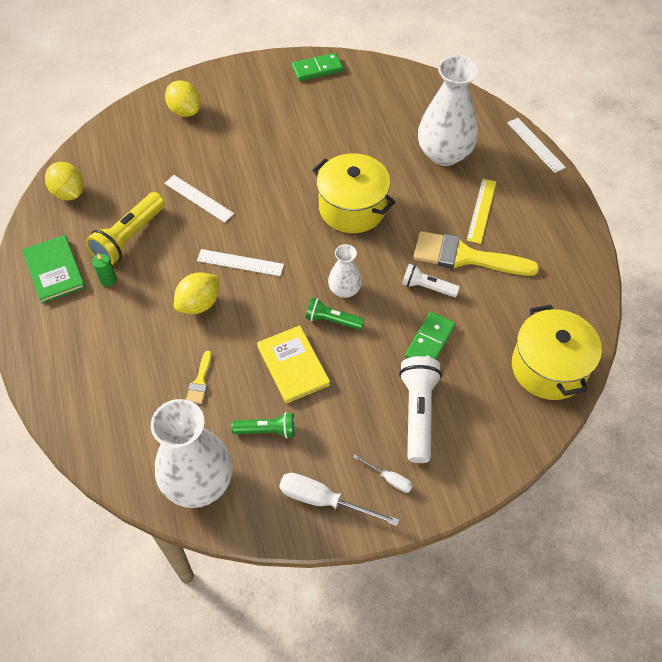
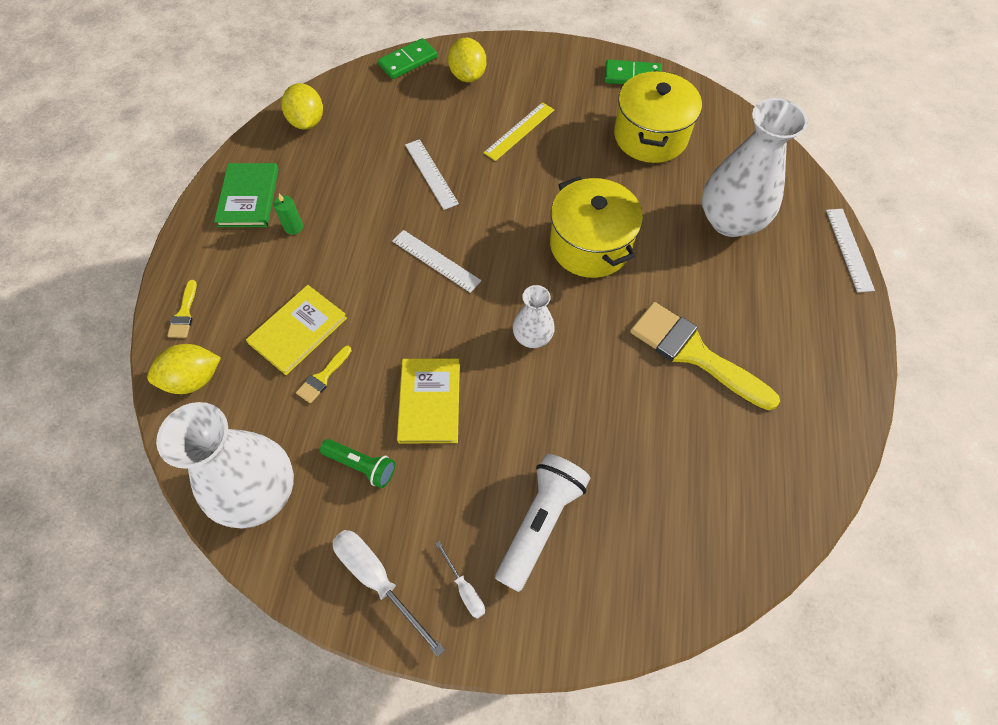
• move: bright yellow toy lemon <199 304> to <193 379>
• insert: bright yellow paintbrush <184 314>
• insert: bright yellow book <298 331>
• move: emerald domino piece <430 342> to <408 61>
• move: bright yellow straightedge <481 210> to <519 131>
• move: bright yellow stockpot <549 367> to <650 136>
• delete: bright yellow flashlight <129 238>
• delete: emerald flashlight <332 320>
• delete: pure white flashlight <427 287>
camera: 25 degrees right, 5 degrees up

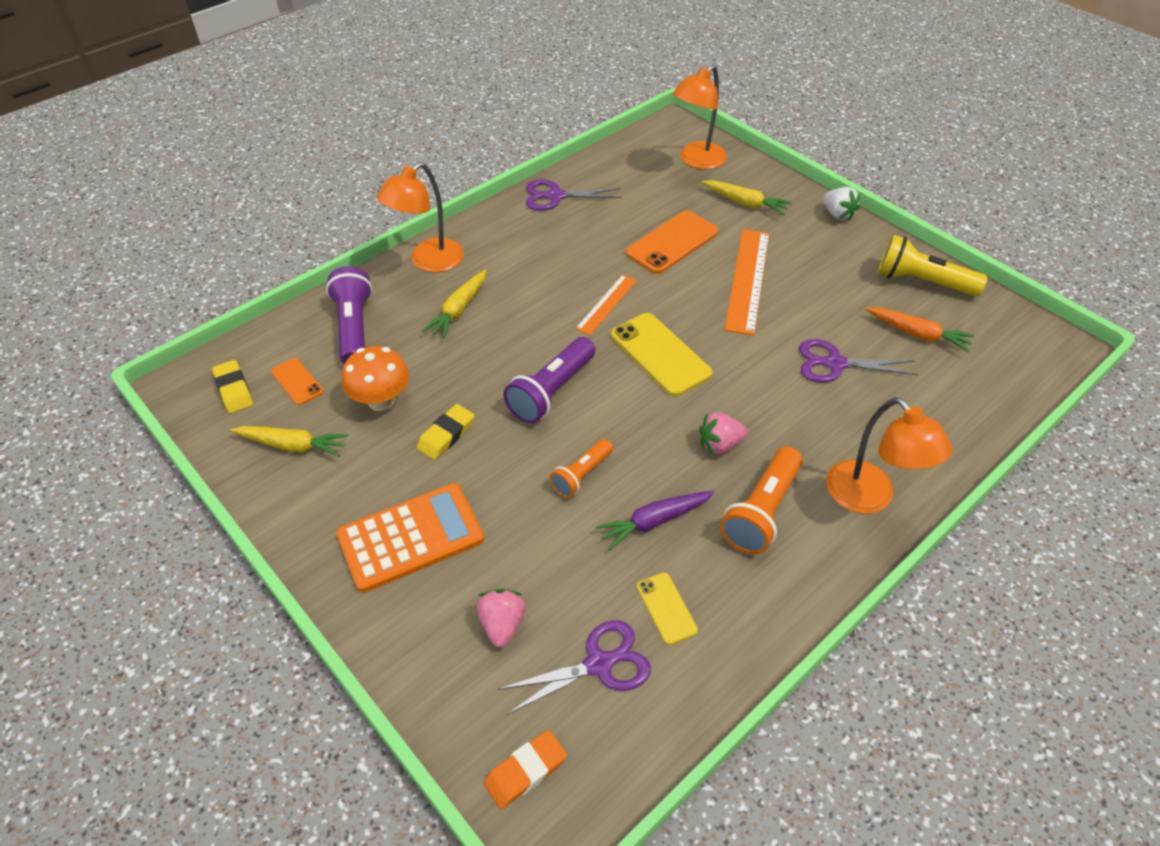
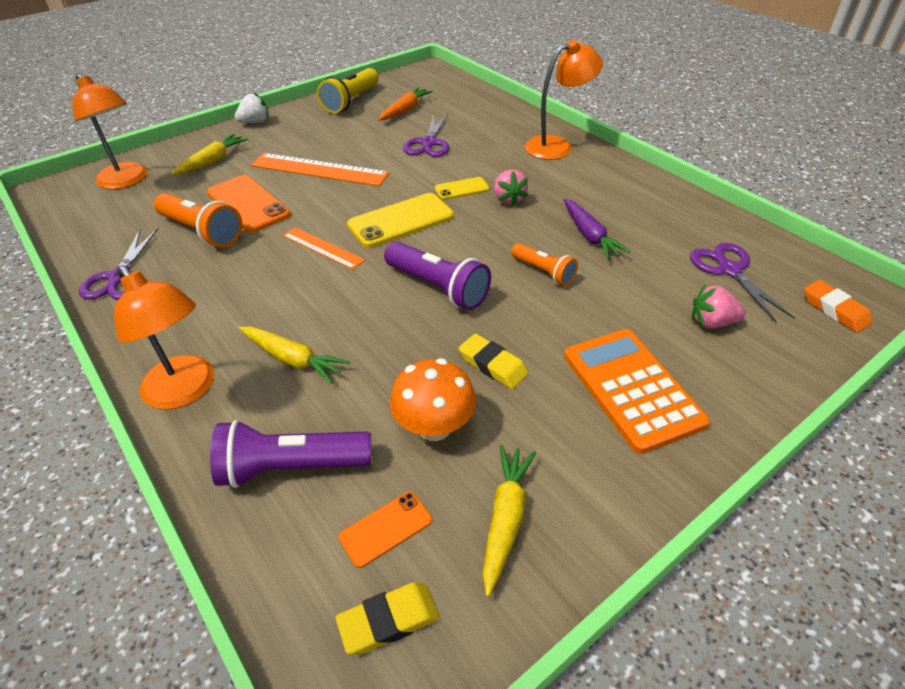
• move: bright orange flashlight <761 512> to <202 232>
• move: bright yellow mobile phone <666 608> to <461 189>
camera: 85 degrees left, 5 degrees down

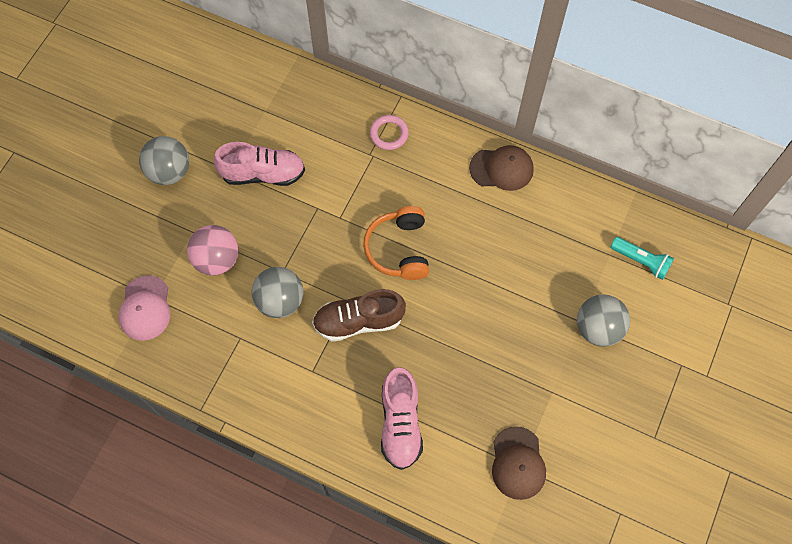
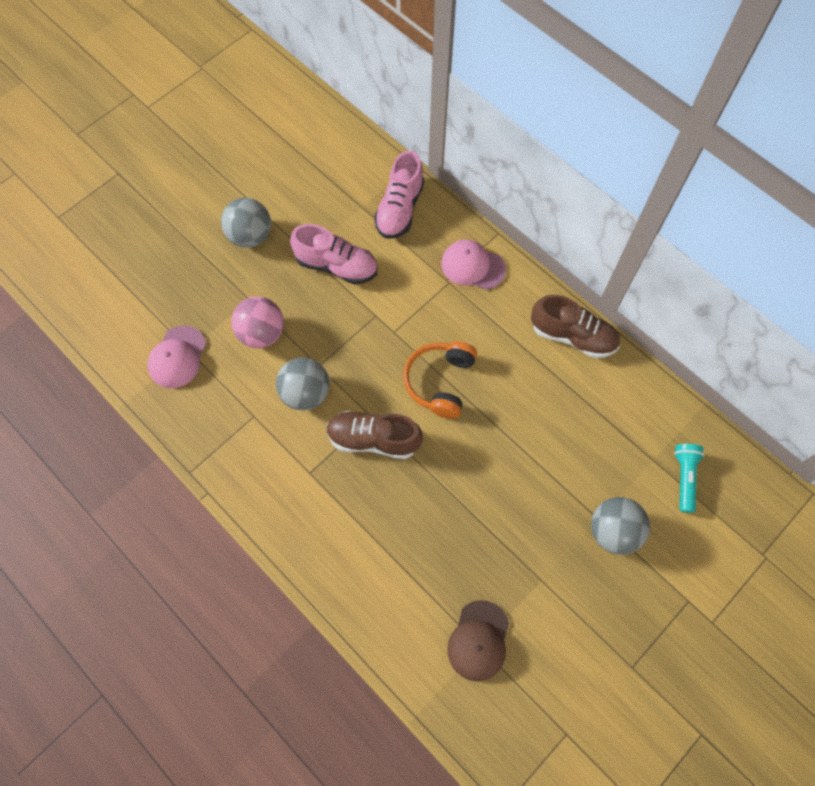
• move: rose-pink shoe <400 423> to <400 209>
• replace: rose-pink hoop <389 134> to rose-pink cap <472 266>
• replace: dark brown cap <501 169> to dark brown shoe <573 336>
• rotate: teal flashlight <641 261> = <684 477> 135 degrees counterclockwise
camera: 20 degrees right, 0 degrees up

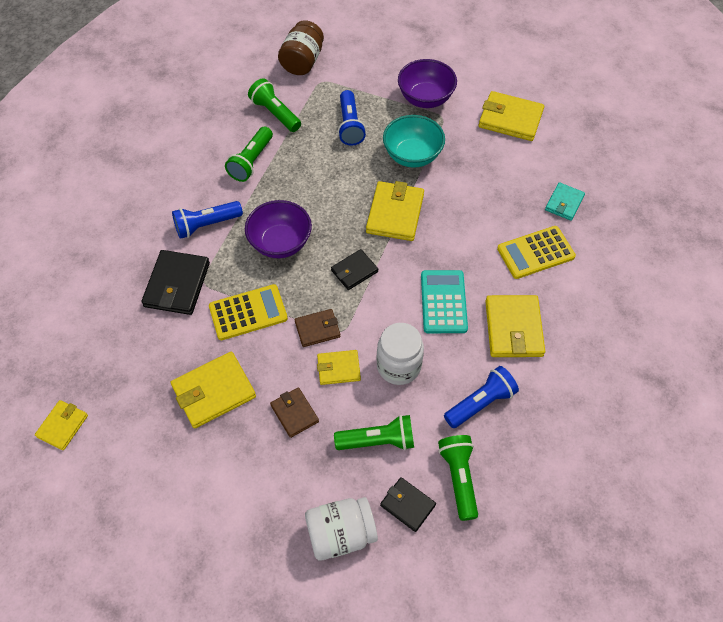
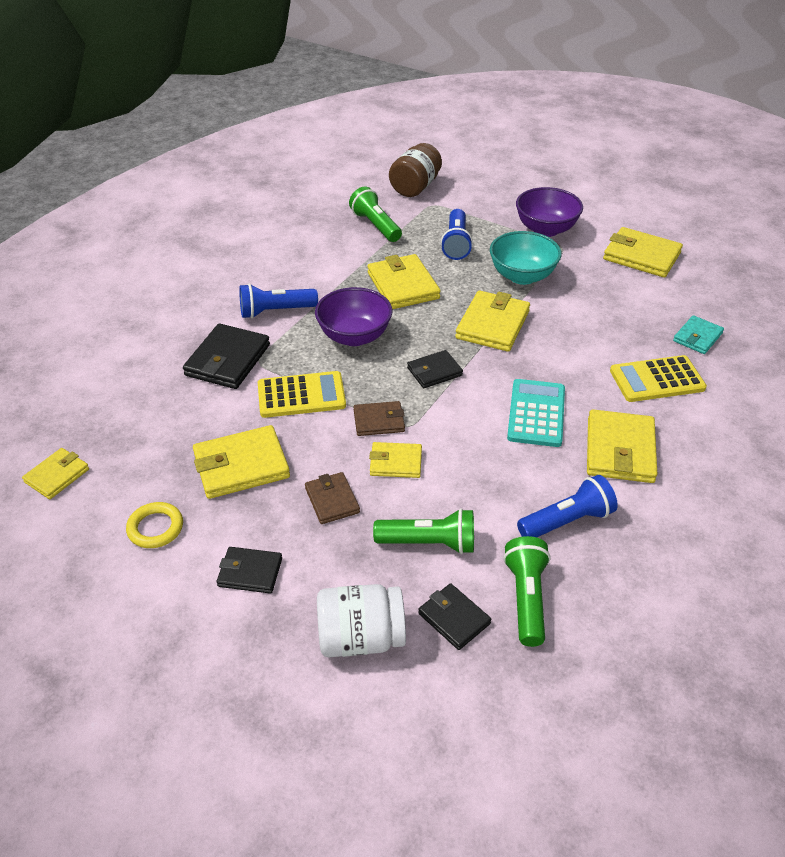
• insert: bright yellow hoop <155 528>
• insert: jet-black card wallet <250 572>
• insert: bright yellow card wallet <403 286>
• delete: emerald flashlight <251 161>
• delete: pure white jar <398 366>
camera: 10 degrees right, 15 degrees down

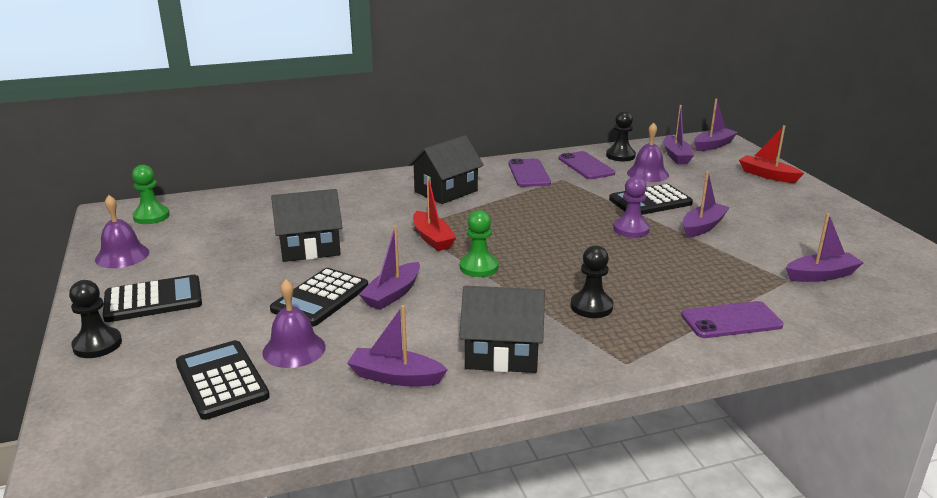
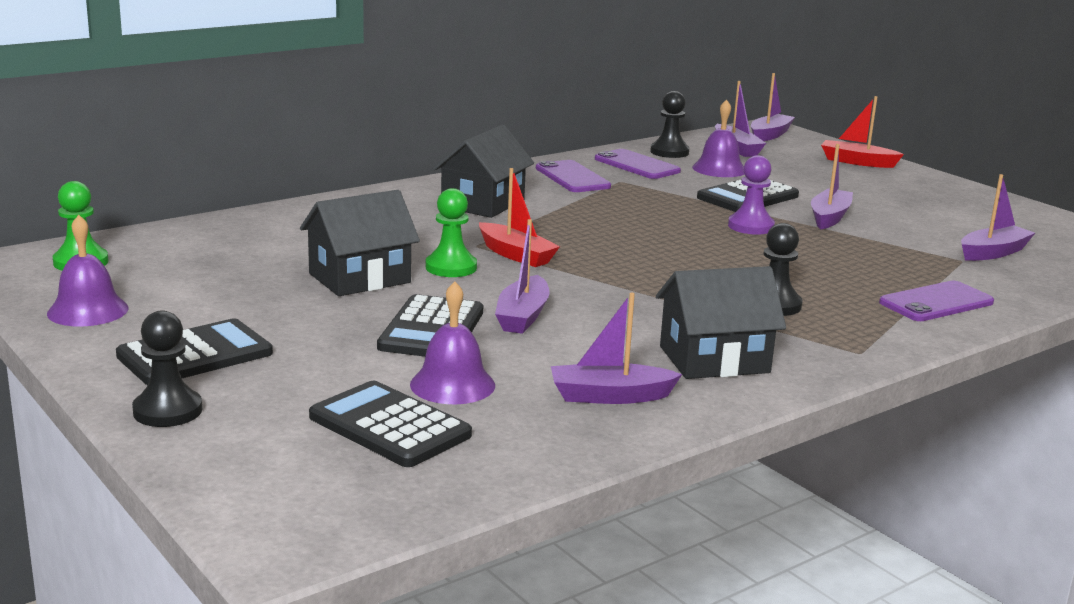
• move: emerald pawn <479 267> to <451 267>
camera: 20 degrees left, 5 degrees down

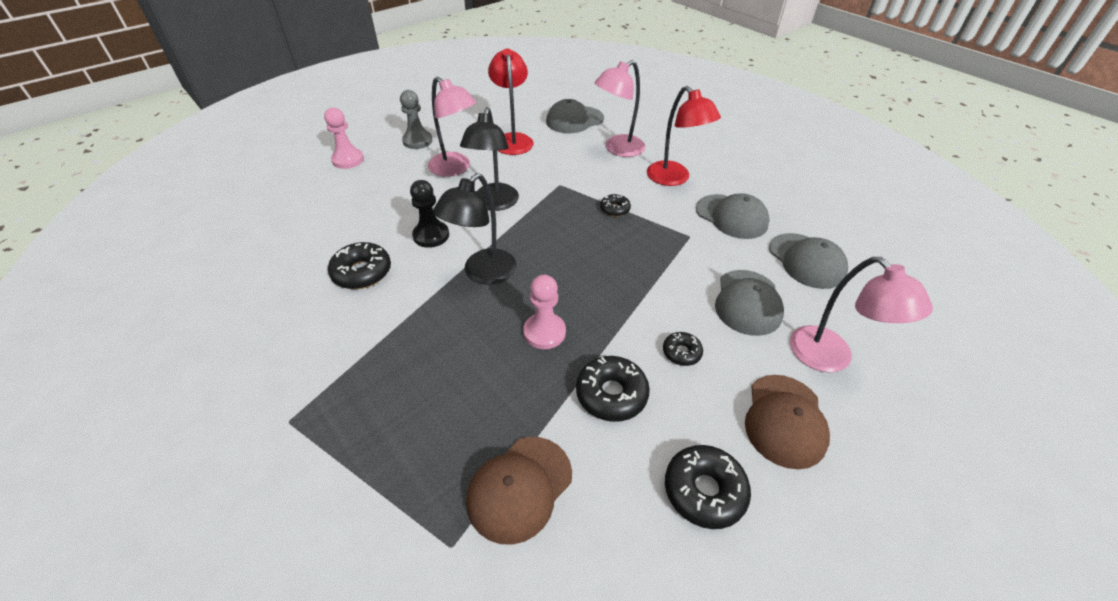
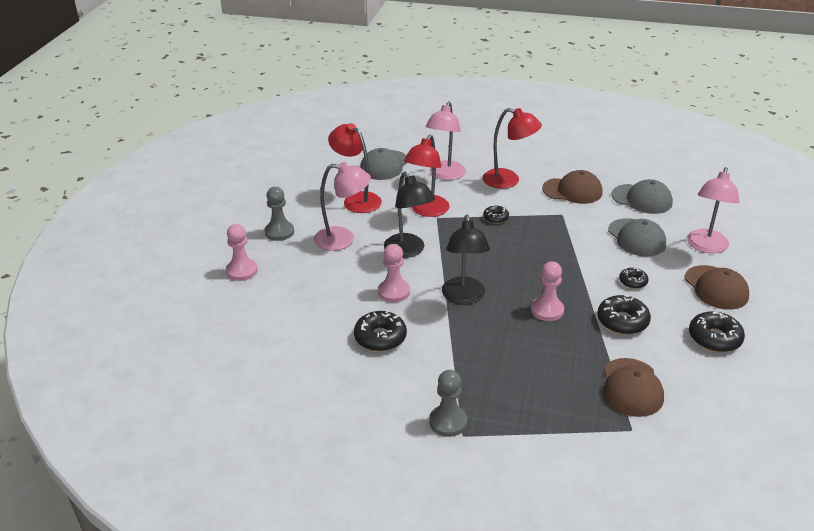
• recolor: jet-black pawn <431 235> to rose-pink pawn <394 292>
• insert: scarlet reading lamp <427 211>
• insert: ash-grey pawn <448 422>
• recolor: ash-grey cap <731 216> to dark brown cap <572 191>
• rotate: rose-pink reading lamp <830 358> = <706 247> 90 degrees clockwise
camera: 35 degrees left, 10 degrees down

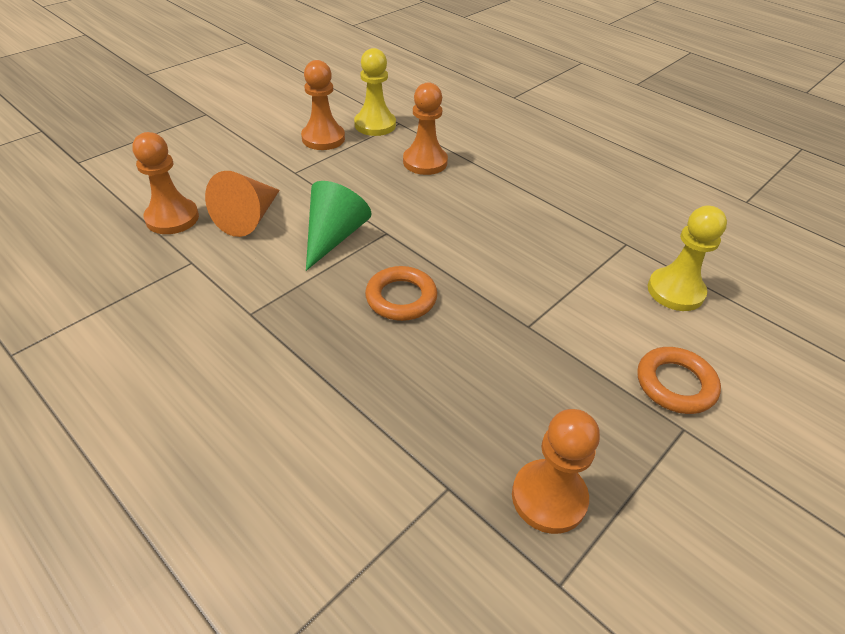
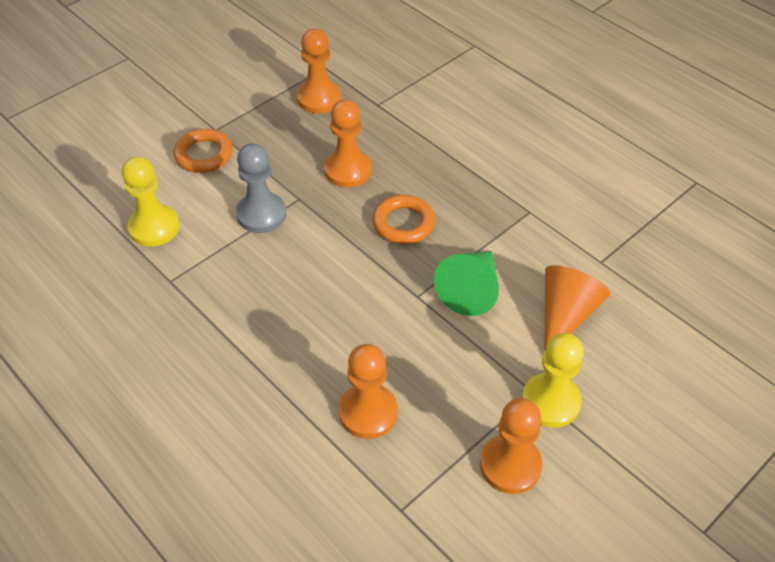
• insert: ash-grey pawn <261 214>
• move: bright orange pawn <172 218> to <348 170>
• move: bright yellow pawn <375 125> to <550 402>
camera: 175 degrees left, 5 degrees up

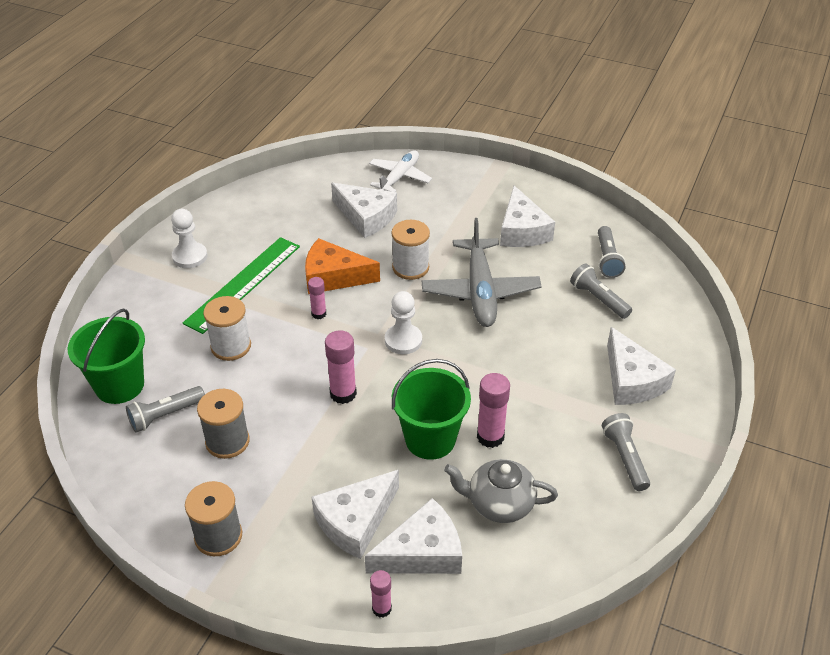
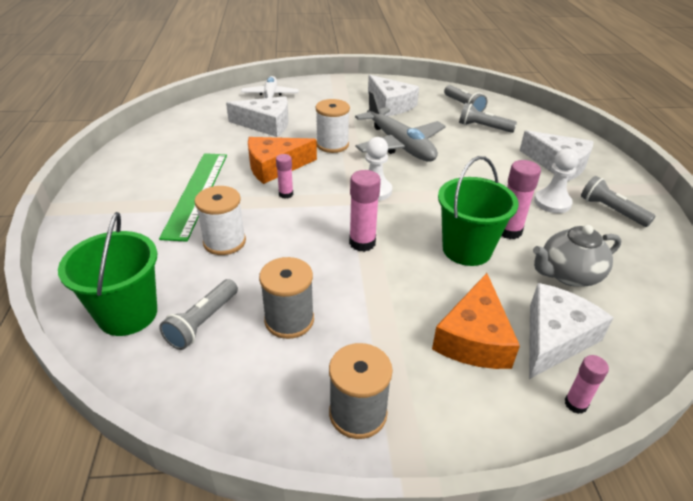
• recolor: pure white cheese wedge <355 521> to bright orange cheese wedge <474 338>
• move: pure white pawn <190 256> to <552 202>
camera: 30 degrees left, 5 degrees down

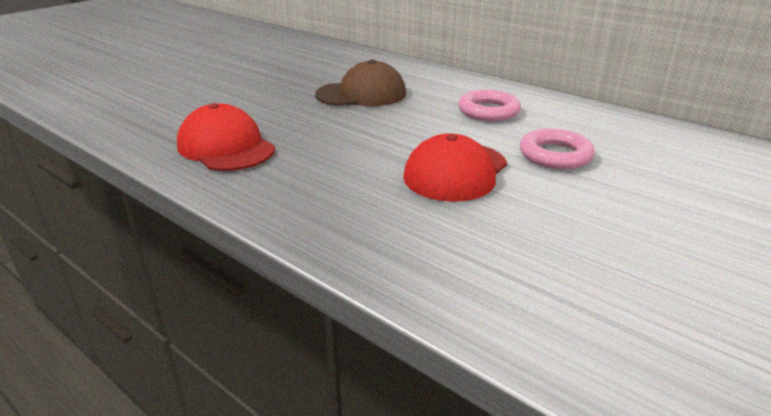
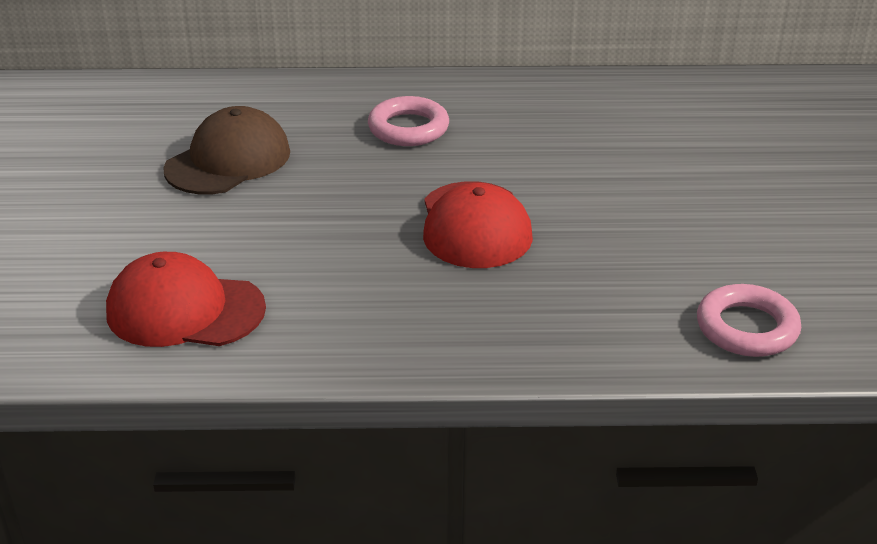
• move: rose-pink hoop <555 155> to <747 328>
camera: 40 degrees left, 5 degrees up

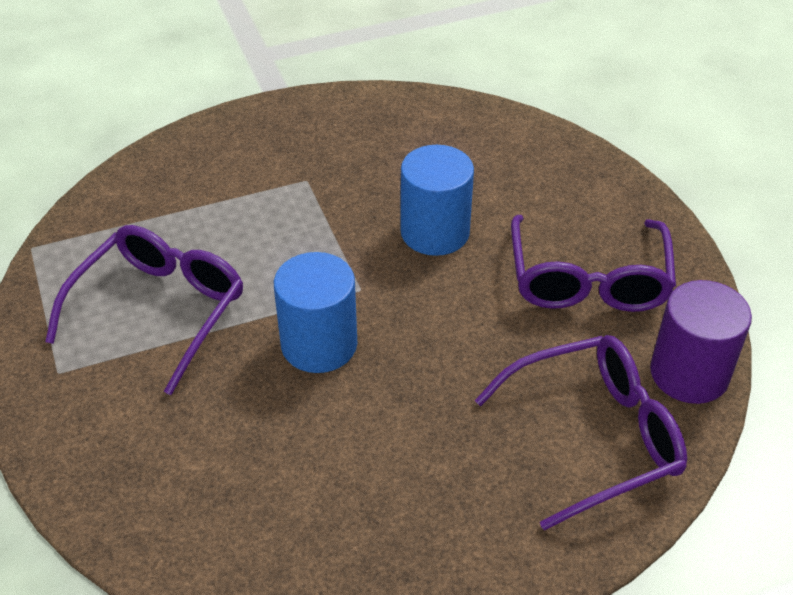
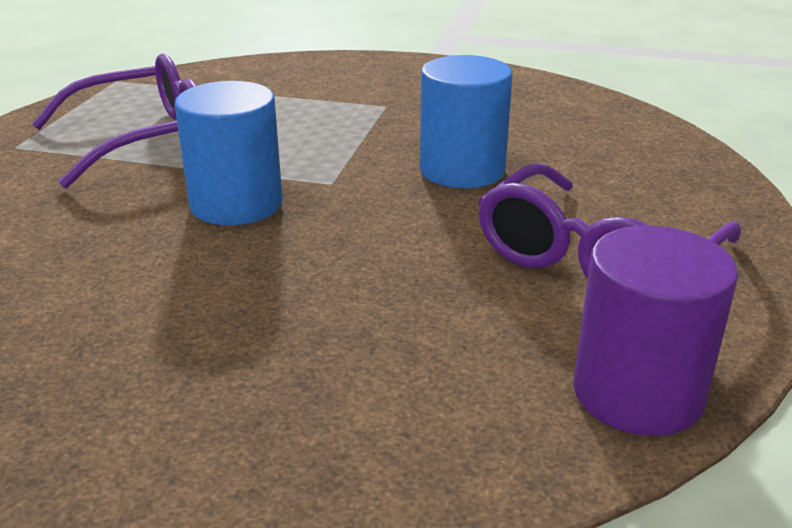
• delete: purple eyeglasses <595 436>
camera: 35 degrees right, 15 degrees down

